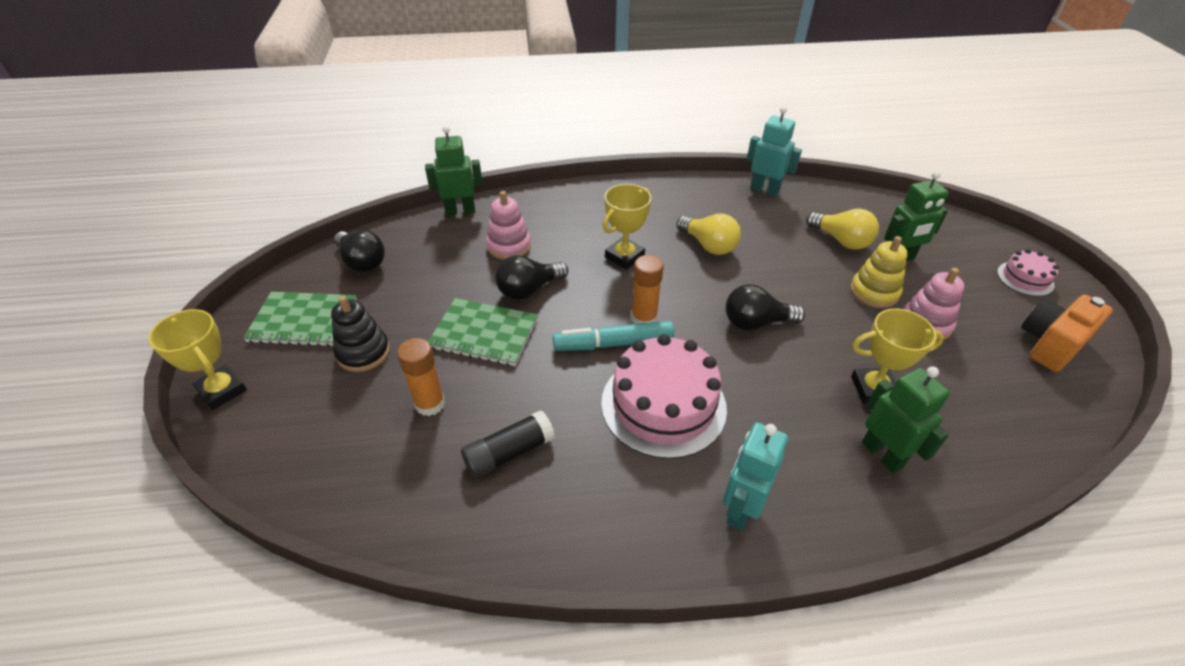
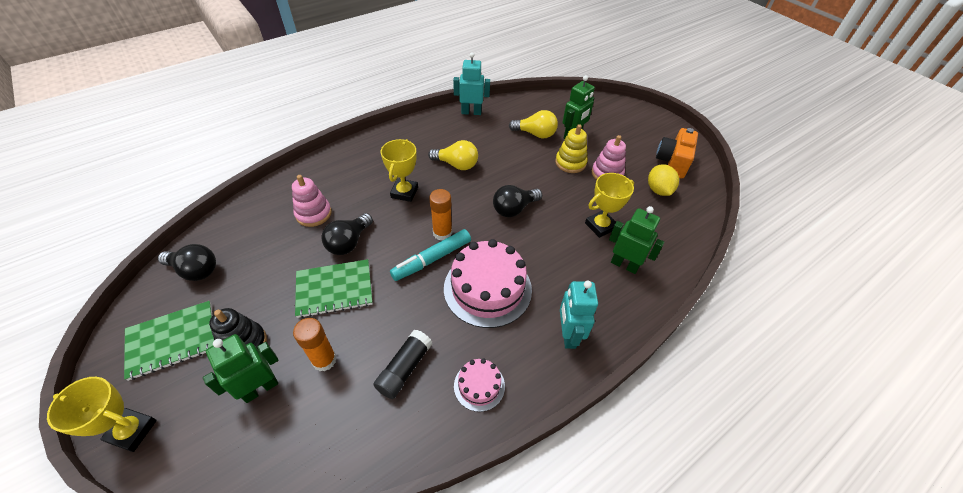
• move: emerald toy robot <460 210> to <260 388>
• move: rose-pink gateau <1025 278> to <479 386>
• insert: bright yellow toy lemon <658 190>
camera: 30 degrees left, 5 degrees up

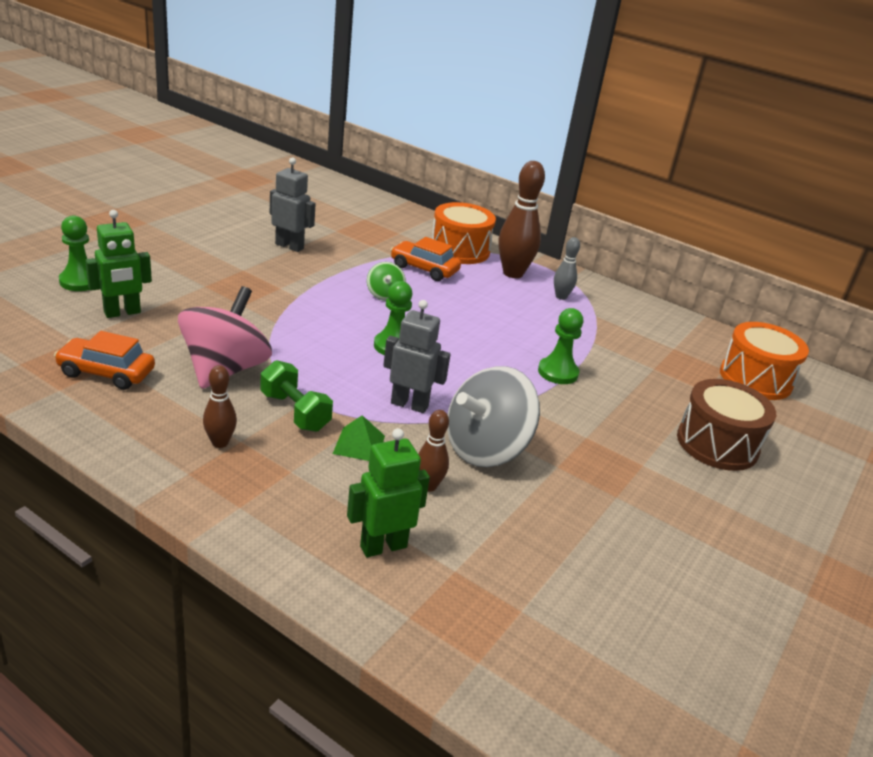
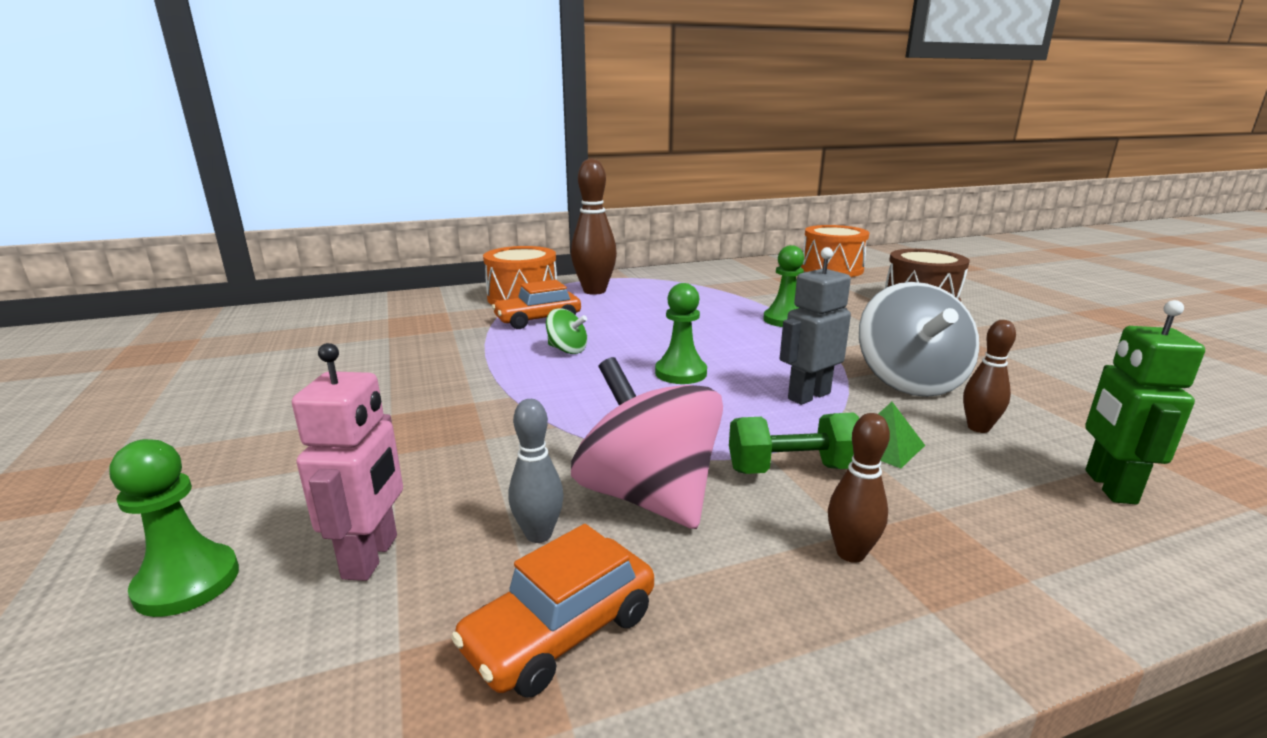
• recolor: emerald toy robot <122 313> to rose-pink toy robot <371 557>
• move: ash-grey bowling pin <561 297> to <538 534>
• delete: ash-grey toy robot <289 246>
camera: 50 degrees left, 10 degrees down

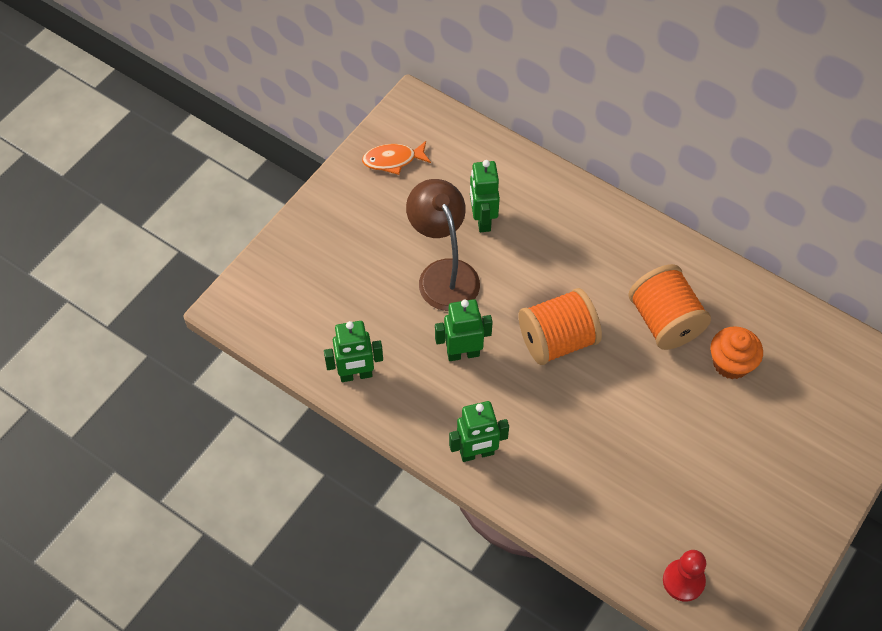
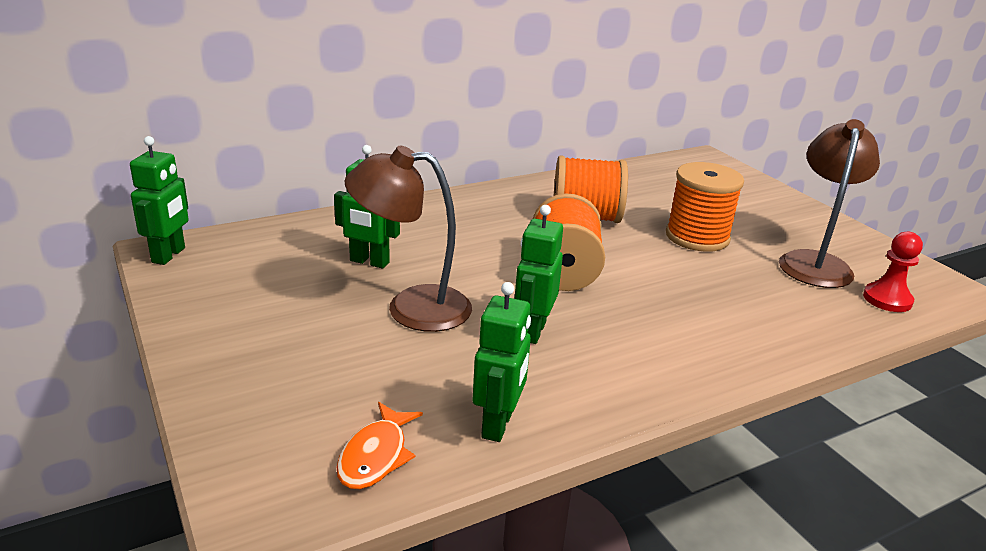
• move: emerald toy robot <477 453> to <169 255>
• move: bright orange fish figure <393 160> to <376 456>
• insert: bright orange reel of thread <697 237>
• insert: dark brown reading lamp <815 262>
• delete: bright orange cupcake <731 363>
camera: 65 degrees left, 30 degrees down

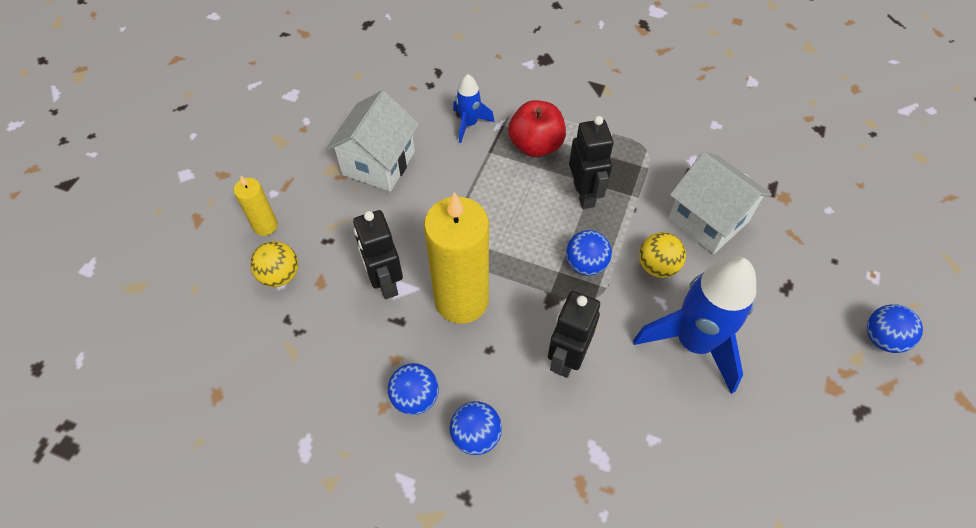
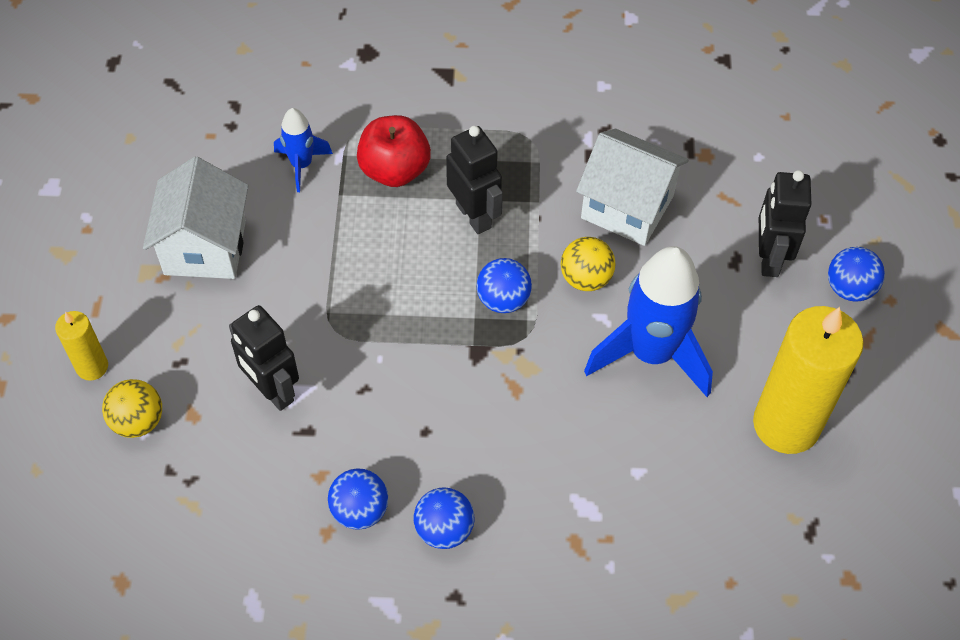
• move: bright yellow candle <461 300> to <786 424>
• move: jet-black toy robot <567 358> to <769 258>
camera: 20 degrees left, 0 degrees up

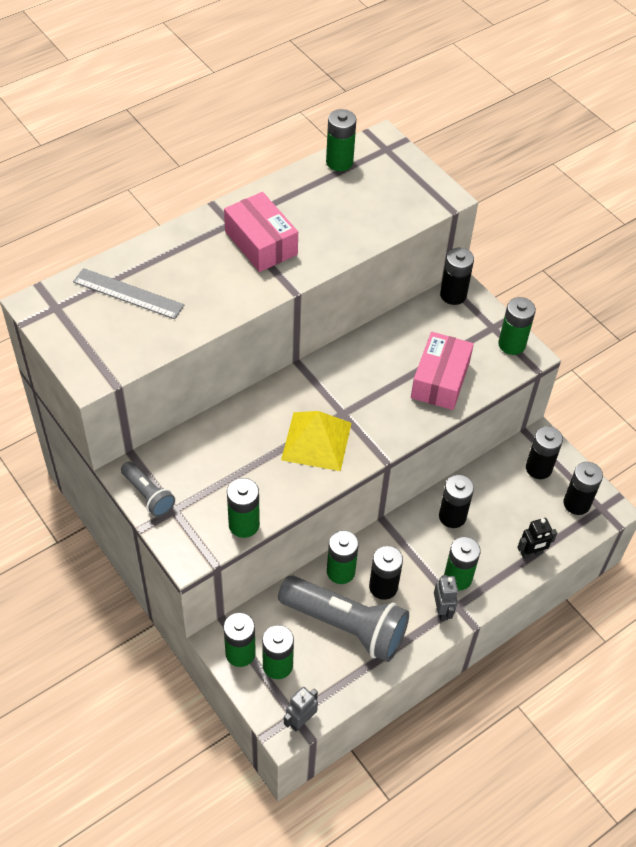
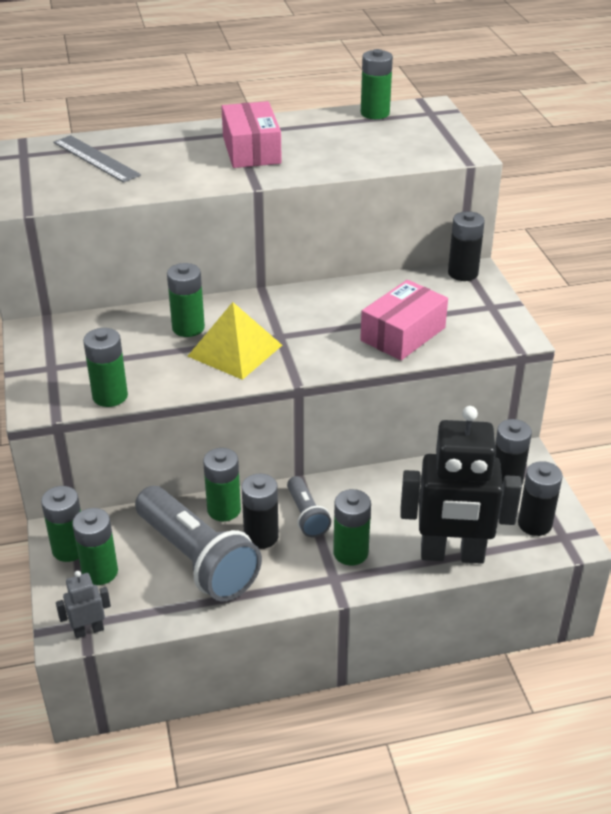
• move: emerald battery <511 344> to <188 328>
• move: ash-grey flashlight <148 495> to <306 516>
• resize: jet-black toy robot <531 553> = <452 555> x2.33
• delete: ash-grey toy robot <442 610>
• delete: jet-black battery <452 516>
camera: 25 degrees right, 15 degrees down

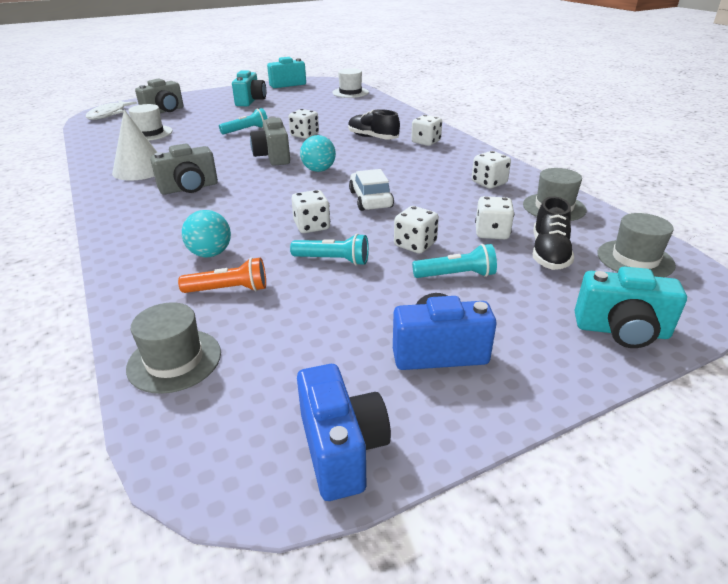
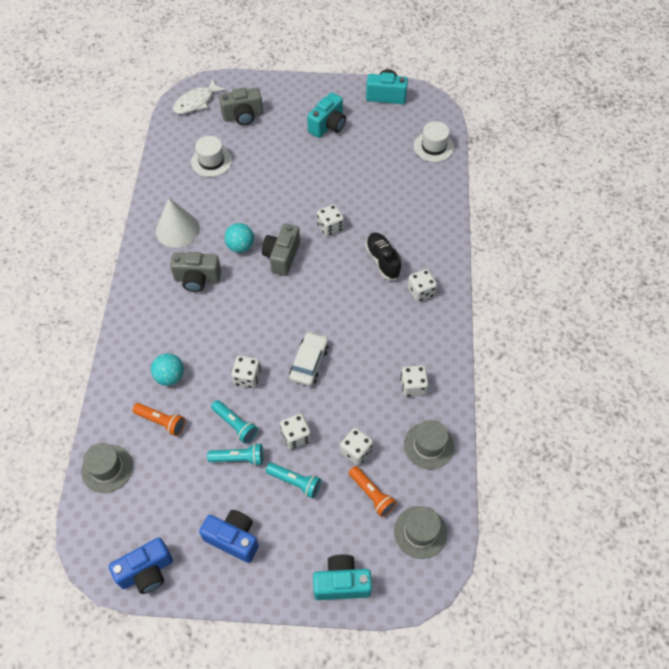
• rotate: cobalt compact camera <342 449> = <147 572> 45 degrees clockwise
• move: teal flashlight <246 130> to <238 458>
• move: teal sphere <319 170> to <240 246>
• rotate: teal compact camera <621 331> = <341 583> 135 degrees clockwise
• replace: jet-black shoe <549 253> to bright orange flashlight <371 494>
camera: 30 degrees right, 25 degrees up

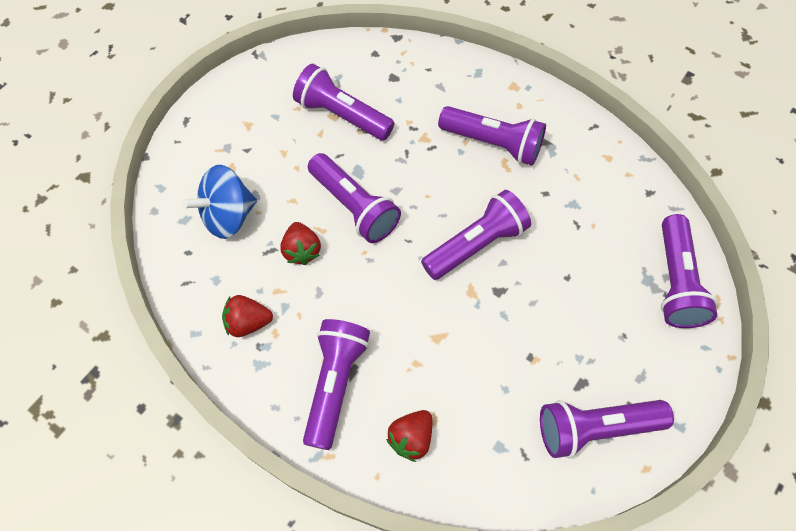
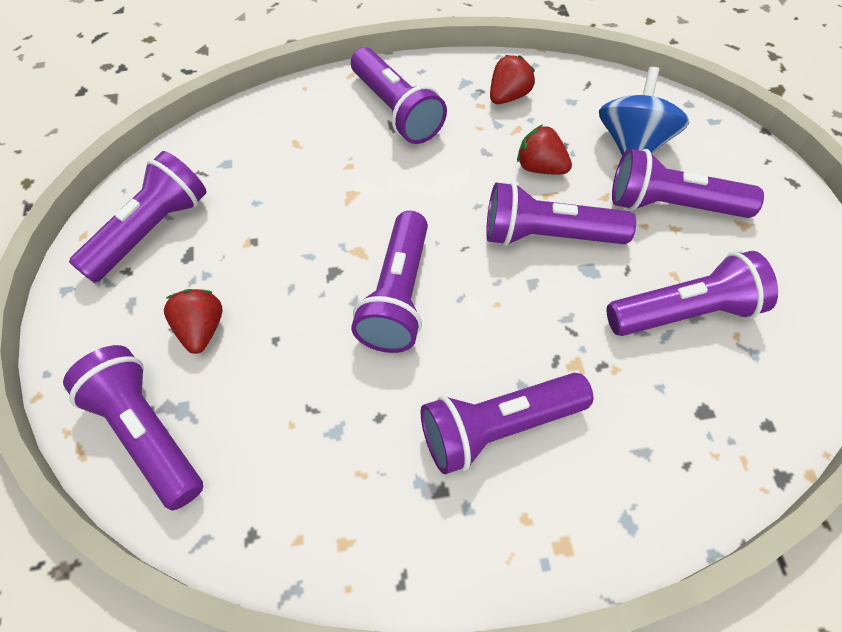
• move: scarlet berry <411 438> to <201 329>
• insert: purple flashlight <671 205>
camera: 135 degrees right, 5 degrees down

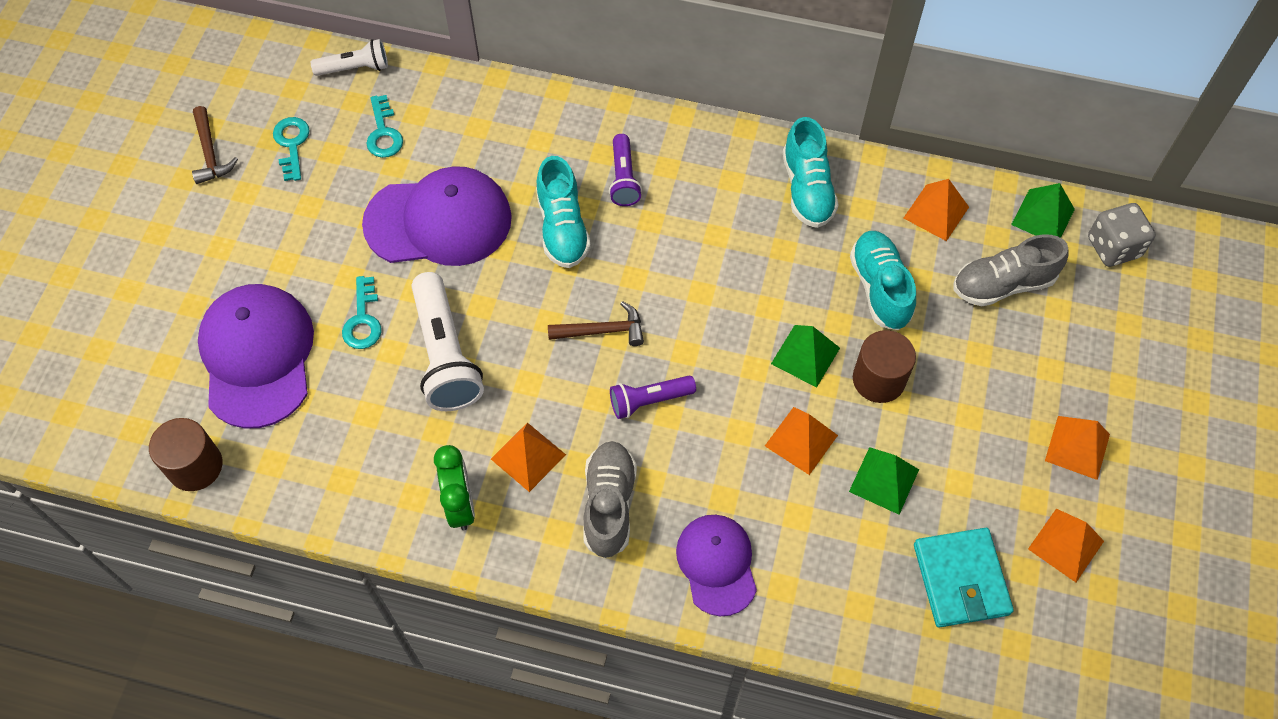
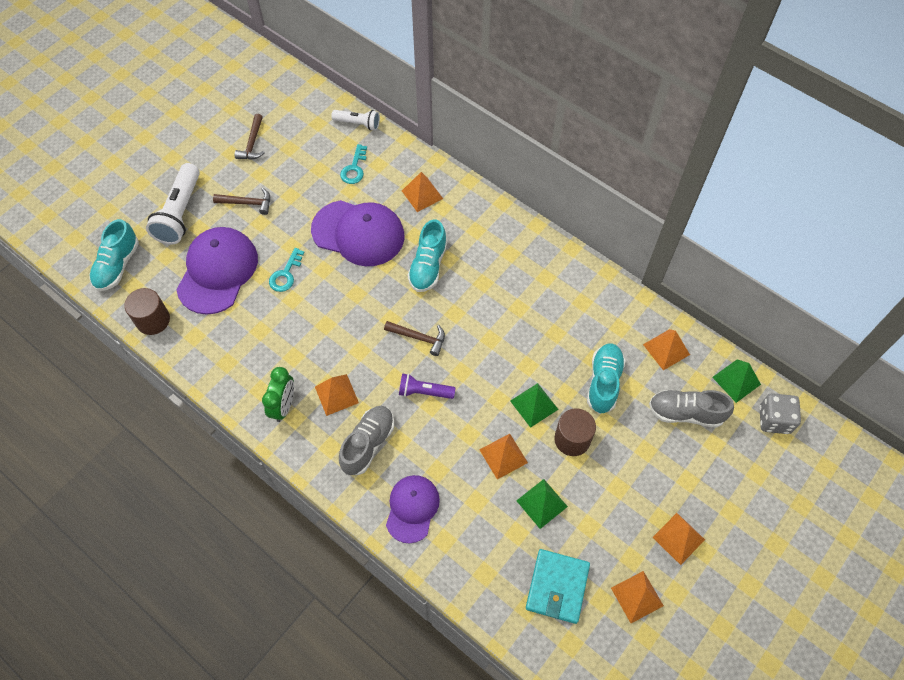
• move: teal shoe <807 189> to <117 265>
• move: pure white flashlight <446 355> to <180 213>
• insert: dark brown claw hammer <247 203>
• insert: bright orange pyramid <422 194>
• delete: teal door key <292 144>
• delete: purple flashlight <624 178>
camera: 25 degrees right, 0 degrees up

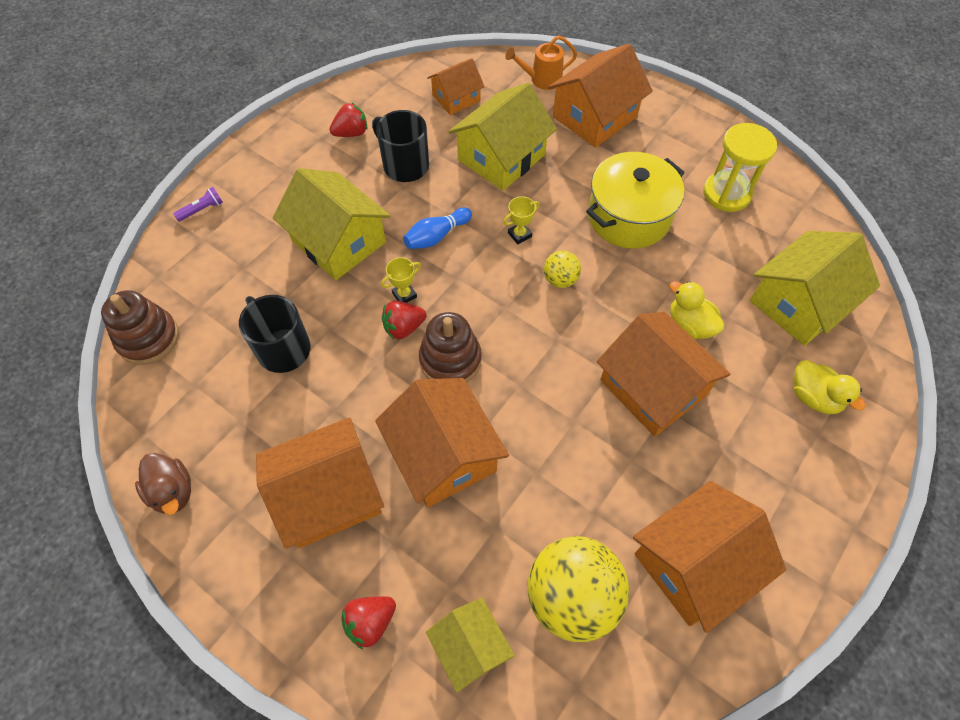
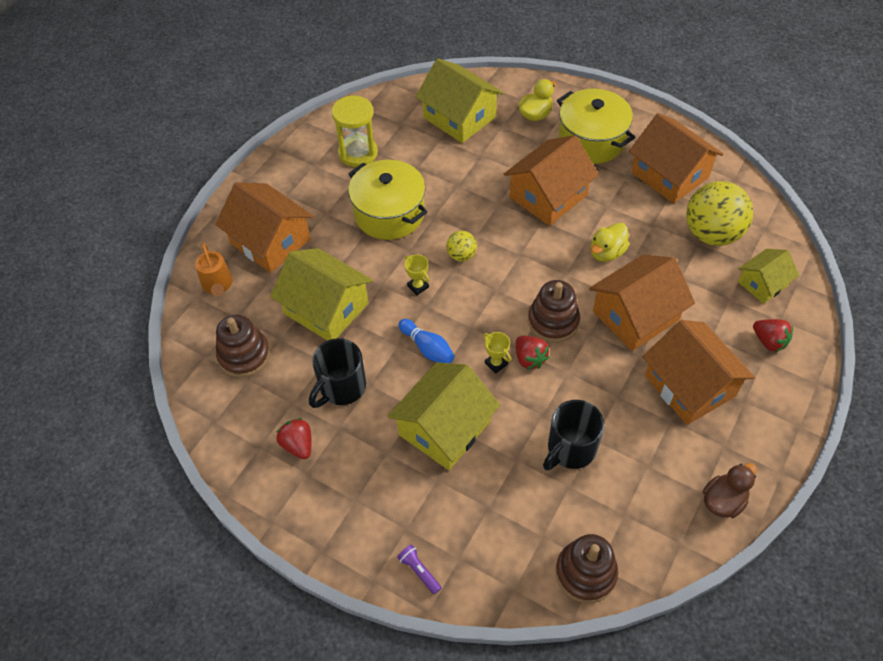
• replace: bright orange cottage <456 98> to dark brown stacking toy <244 355>
• insert: bright yellow stockpot <591 140>
• move: bright yellow rubber duck <689 325> to <606 252>
camera: 95 degrees left, 5 degrees down

